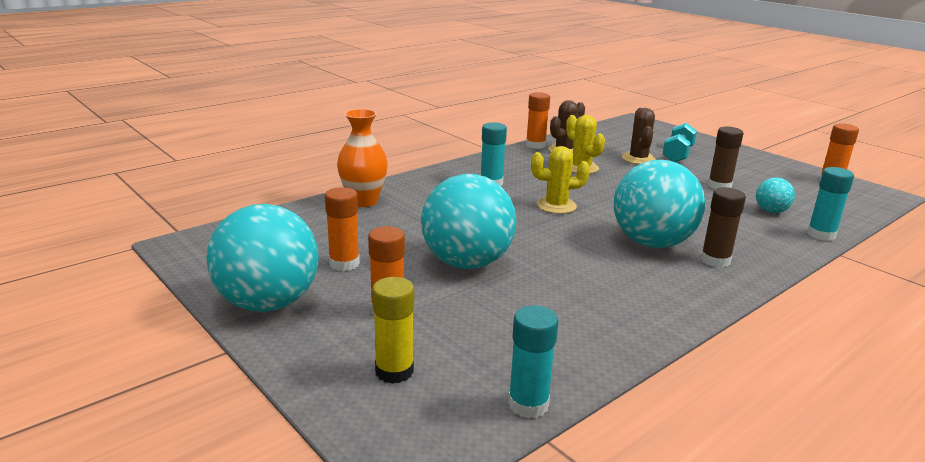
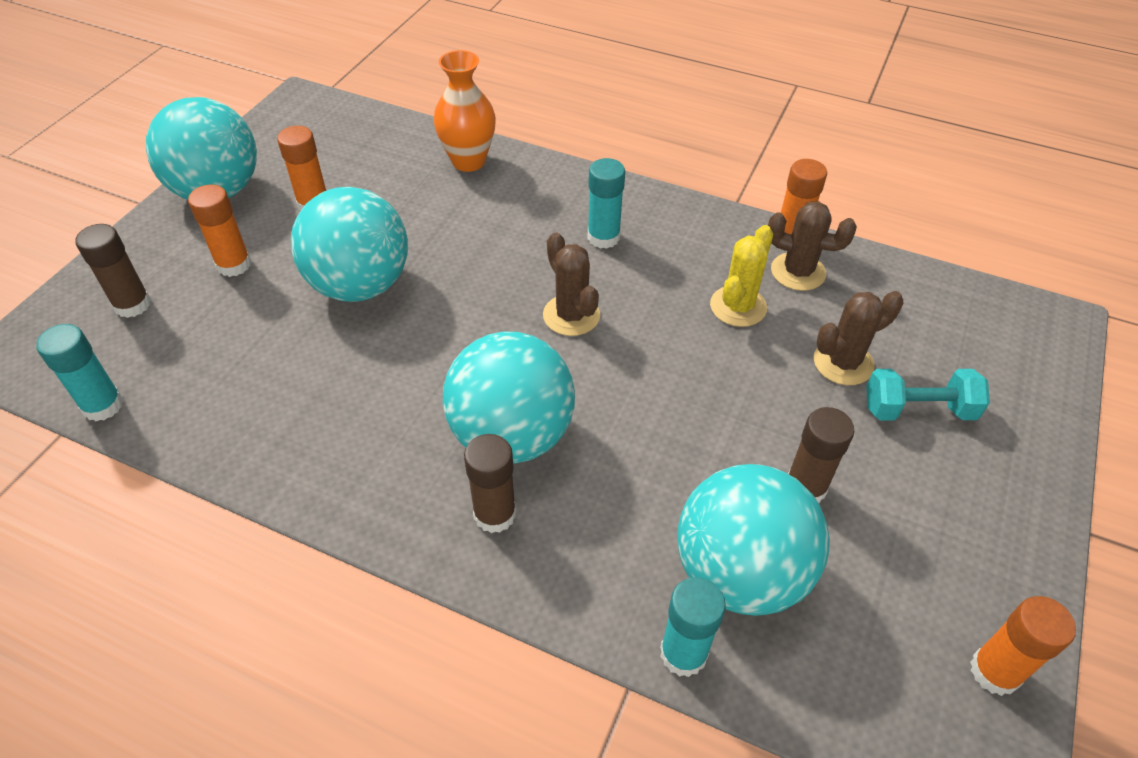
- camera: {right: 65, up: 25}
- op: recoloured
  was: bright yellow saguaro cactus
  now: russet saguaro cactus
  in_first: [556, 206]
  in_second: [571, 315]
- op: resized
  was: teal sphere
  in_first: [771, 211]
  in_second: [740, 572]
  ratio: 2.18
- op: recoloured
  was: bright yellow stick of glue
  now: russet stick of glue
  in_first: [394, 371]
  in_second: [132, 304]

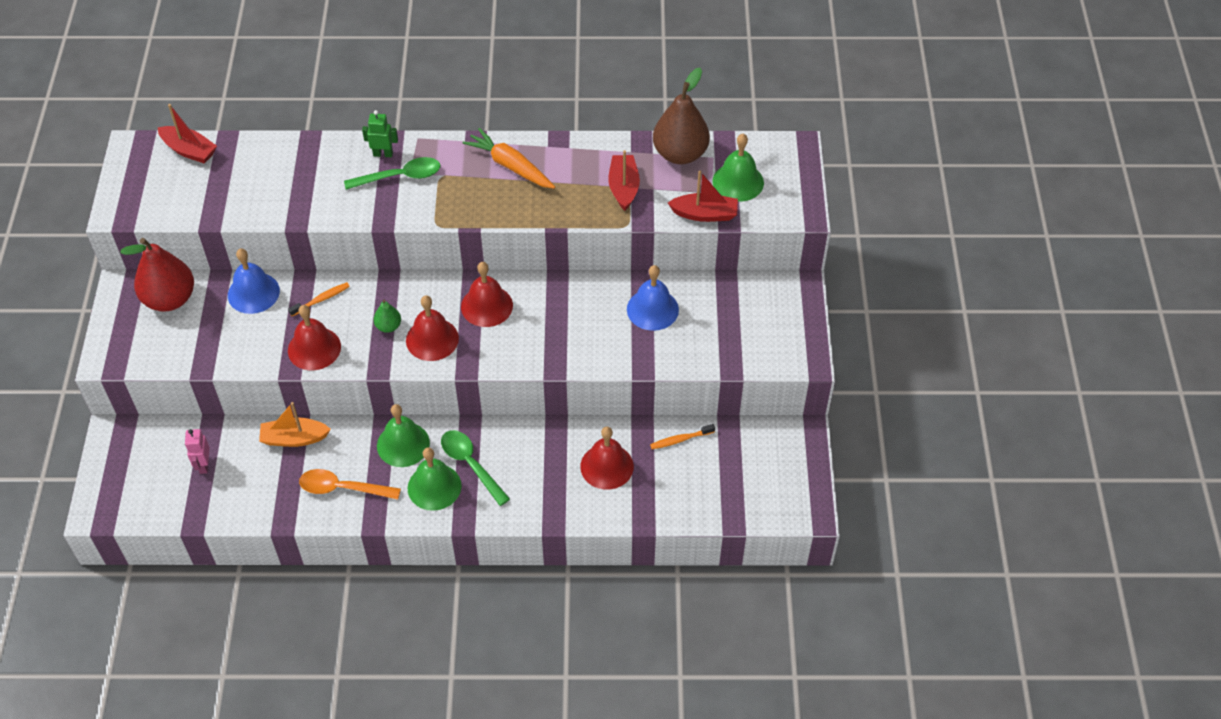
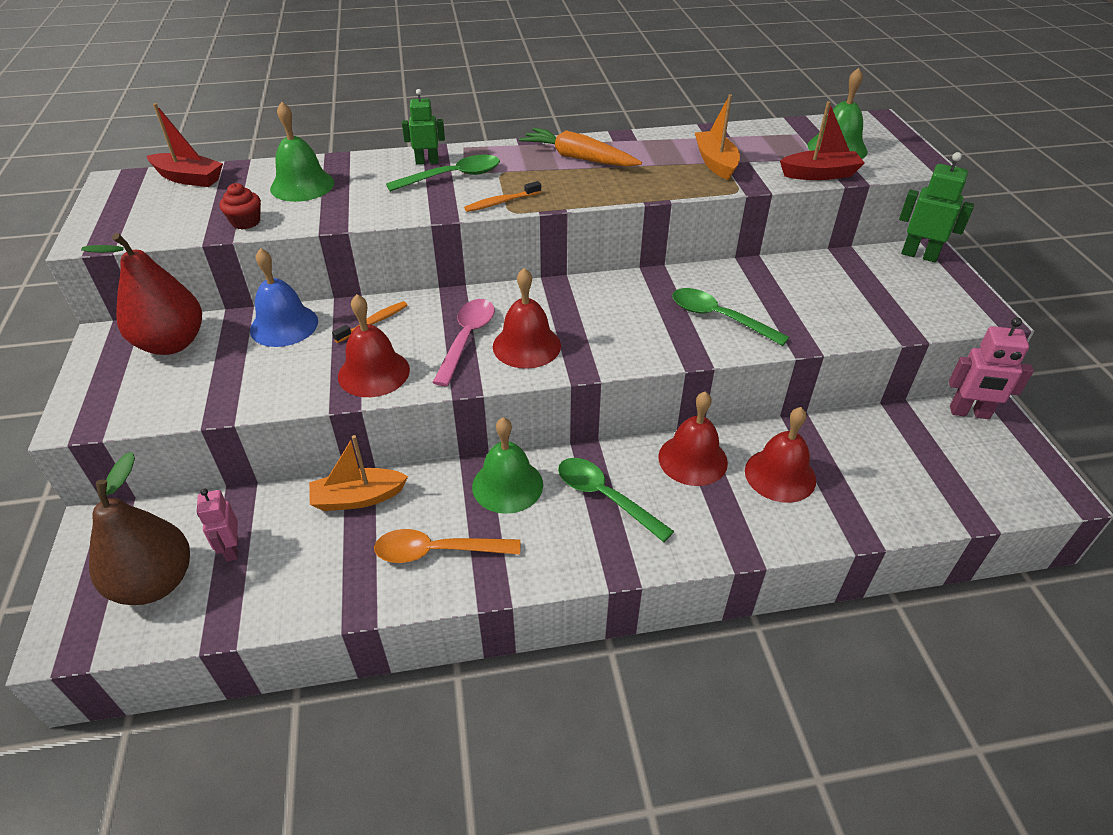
- camera: {right: -10, up: -10}
- op: moved
  was: russet pear fruit
  in_first: [680, 154]
  in_second: [155, 583]
- op: recoloured
  was: scarlet boat
  now: orange-coloured boat
  in_first: [623, 187]
  in_second: [715, 163]
- op: moved
  was: scarlet hand bell
  in_first: [487, 306]
  in_second: [692, 459]
- op: removed
  was: cobalt hand bell
  in_first: [652, 309]
- op: replaced
  was: green pear fruit
  now: rosy tablespoon
  in_first: [388, 326]
  in_second: [466, 339]
- op: moved
  was: orange-coloured tooth brush
  in_first: [680, 439]
  in_second: [501, 202]
- op: moved
  was: green hand bell
  in_first: [434, 487]
  in_second: [302, 185]
- op: added
  now: green robot
  in_second: [919, 255]
- op: added
  now: scarlet muffin
  in_second: [246, 222]
- op: added
  now: green tablespoon
  in_second: [719, 318]
- op: added
  now: rosy robot
  in_second: [969, 413]

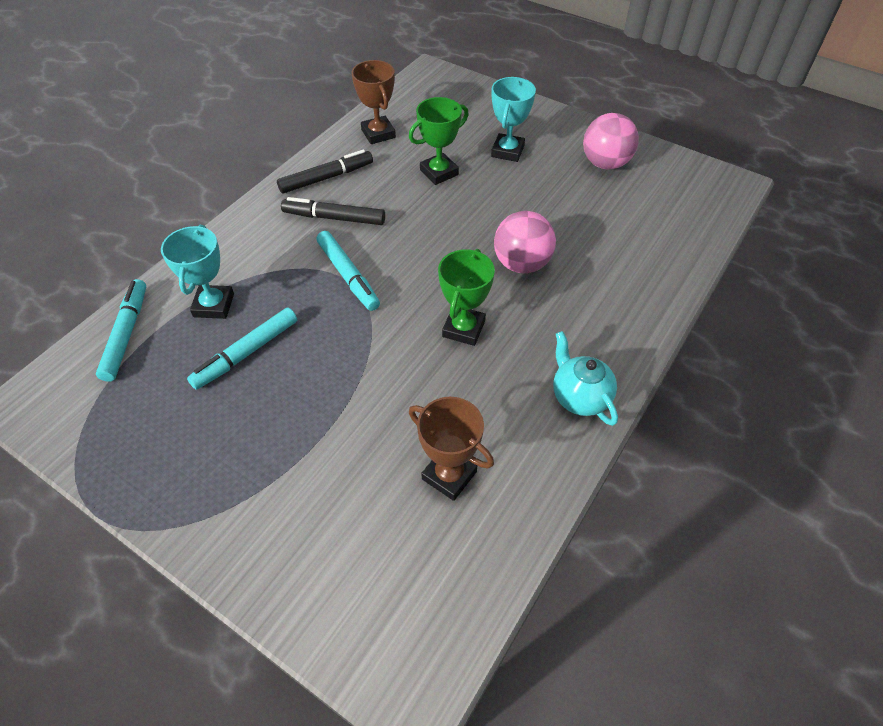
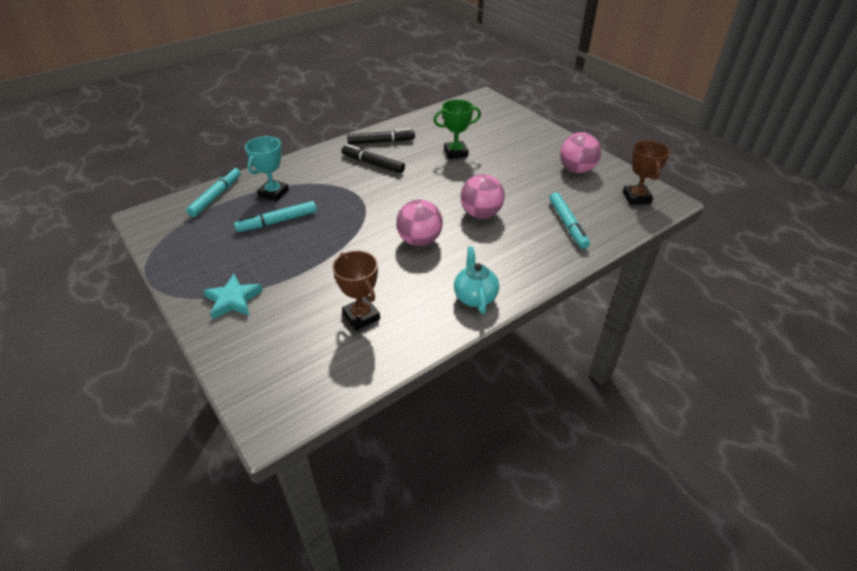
- camera: {right: 20, up: -10}
- op: moved
  was: russet award cup
  in_first: [378, 134]
  in_second: [636, 198]
- op: removed
  was: teal award cup
  in_first: [507, 151]
- op: moved
  was: teal felt pen
  in_first: [348, 275]
  in_second: [567, 224]
- op: replaced
  was: green award cup
  now: rosy sphere
  in_first: [463, 329]
  in_second: [419, 240]
- op: added
  now: teal star shape
  in_second: [233, 300]

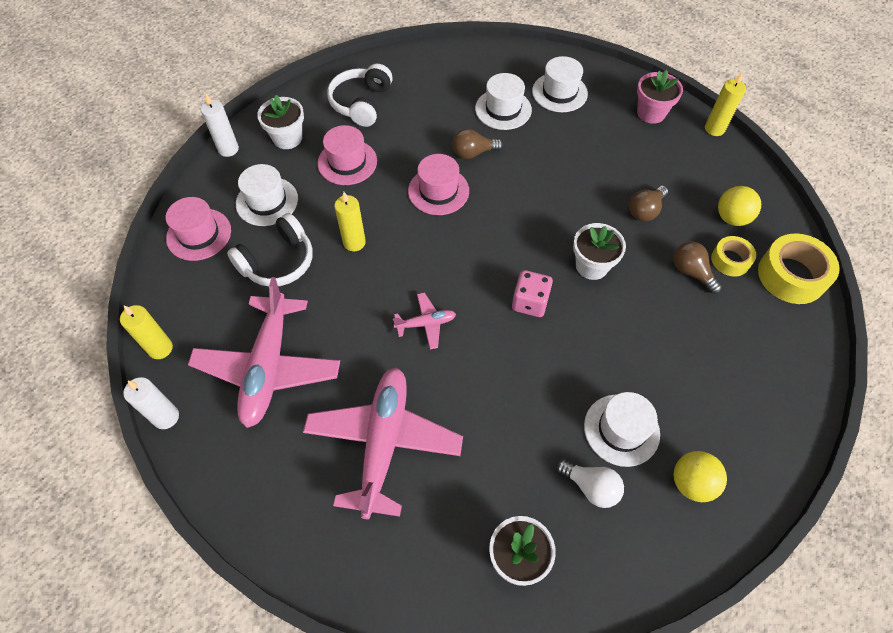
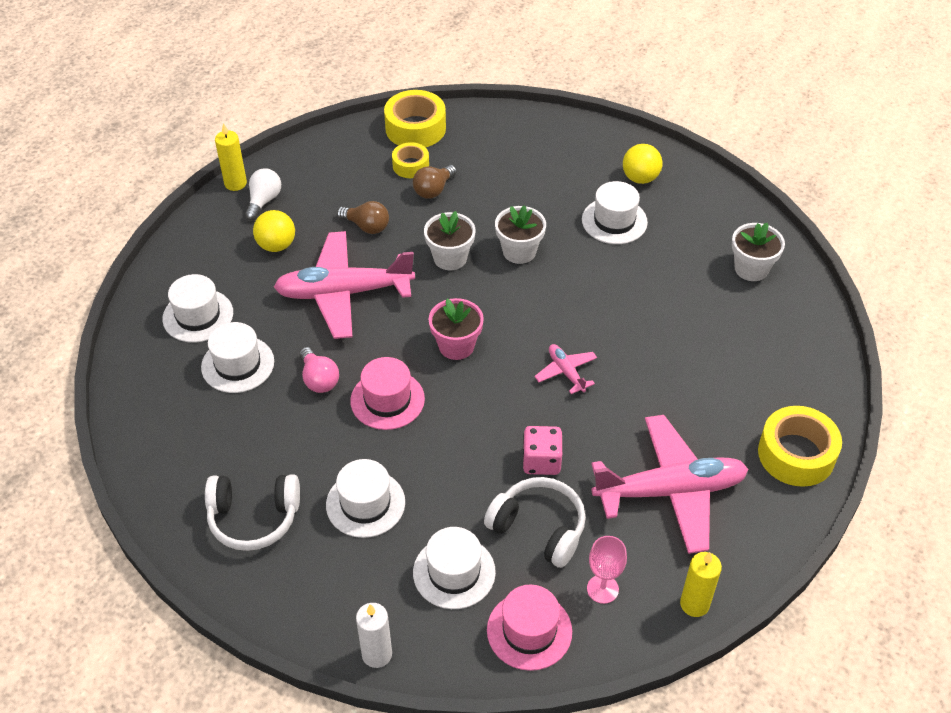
- camera: {right: -105, up: -10}
- op: moved
  was: rosy flower pot
  in_first: [651, 113]
  in_second: [456, 346]
- op: moved
  was: pure white flower pot
  in_first: [287, 138]
  in_second: [519, 251]
- op: recoloured
  was: rosy top hat
  now: pure white top hat
  in_first: [347, 162]
  in_second: [365, 503]
- op: recoloured
  was: russet lightbulb
  now: rosy lightbulb
  in_first: [473, 153]
  in_second: [319, 379]
- op: moved
  was: bright yellow sphere
  in_first: [731, 218]
  in_second: [276, 245]
- op: removed
  was: bright yellow candle
  in_first: [354, 242]
- op: moved
  was: rosy dice
  in_first: [530, 302]
  in_second: [541, 461]
- op: moved
  was: rosy aeroplane
  in_first: [383, 443]
  in_second: [344, 293]
- op: removed
  was: pure white candle
  in_first: [166, 417]
- op: moved
  was: pure white lightbulb
  in_first: [591, 487]
  in_second: [264, 201]
- op: added
  now: bright yellow roll of tape
  in_second: [796, 454]
- op: added
  now: rosy chalice
  in_second: [602, 589]

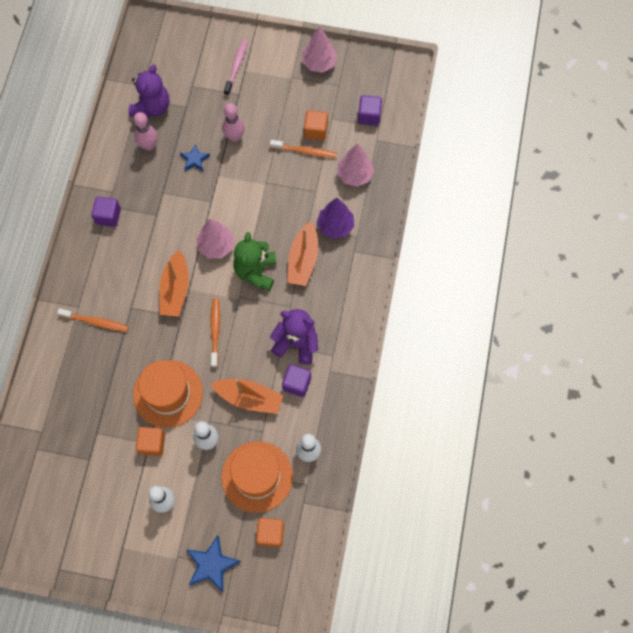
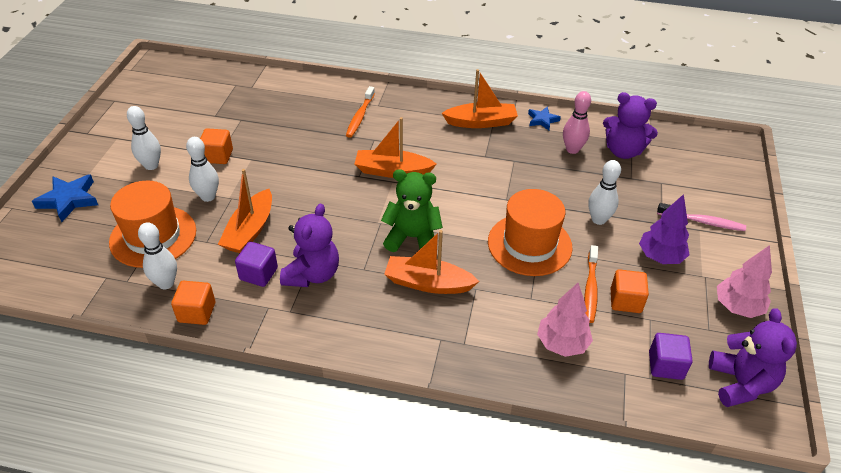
- camera: {right: 90, up: -25}
- op: recoloured
  was: rosy skittle
  now: pure white skittle
  in_first: [234, 137]
  in_second: [598, 219]
- op: moved
  was: cobalt star shape
  in_first: [194, 159]
  in_second: [542, 120]
- op: replaced
  was: purple solid cube
  now: orange-coloured boat
  in_first: [108, 216]
  in_second: [481, 122]
- op: moved
  was: purple tree
  in_first: [335, 226]
  in_second: [660, 257]
- op: removed
  was: rosy tree
  in_first: [216, 246]
- op: removed
  was: orange-coloured tooth brush
  in_first: [215, 331]
- op: moved
  was: orange-coloured top hat
  in_first: [168, 393]
  in_second: [529, 244]
- op: moved
  was: orange-coloured solid cube
  in_first: [270, 534]
  in_second: [197, 312]
- op: added
  now: purple teddy
  in_second: [740, 383]

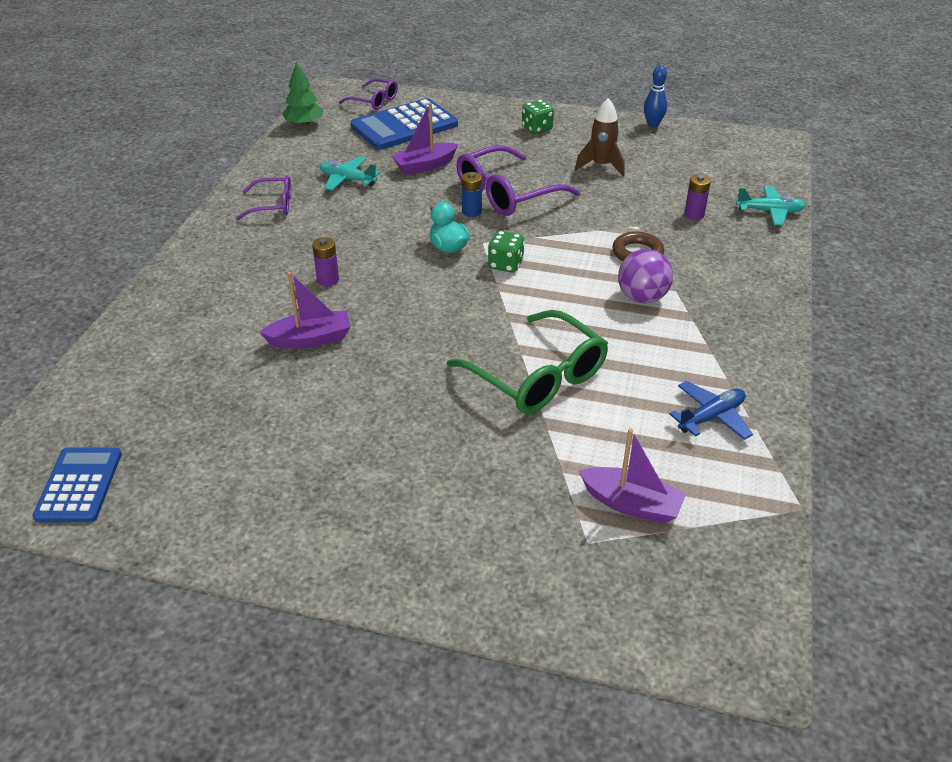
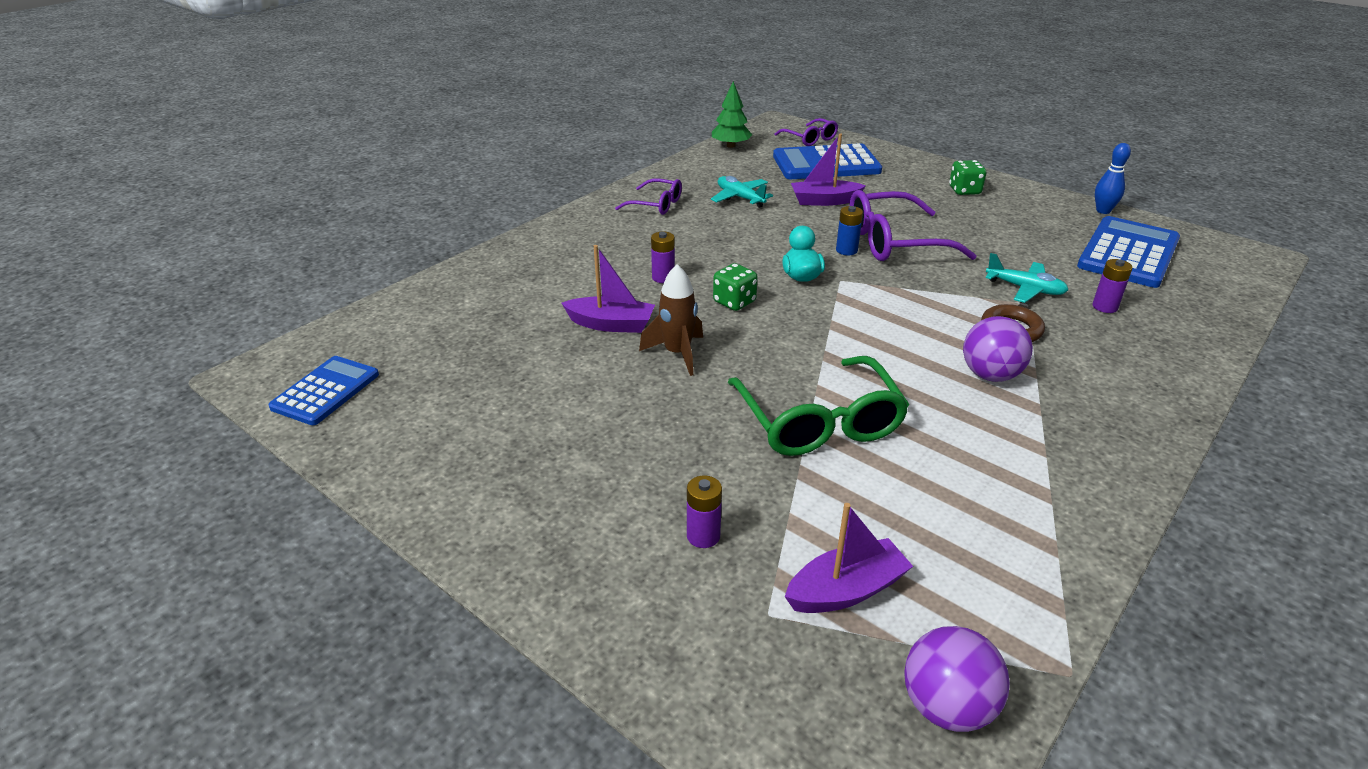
- camera: {right: 25, up: -5}
- op: moved
  was: russet spaceship
  in_first: [601, 166]
  in_second: [677, 353]
- op: moved
  was: teal aeroplane
  in_first: [770, 211]
  in_second: [1025, 289]
- op: moved
  was: green dice
  in_first: [505, 264]
  in_second: [734, 302]
- op: removed
  was: cobalt aeroplane
  in_first: [711, 417]
- op: turned
  was: purple boat
  in_first: [631, 504]
  in_second: [846, 590]
  clockwise: -75
- op: added
  now: cobalt pocket calculator
  in_second: [1128, 253]
- op: added
  now: purple power cell
  in_second: [703, 536]
- op: added
  now: purple sphere
  in_second: [947, 706]

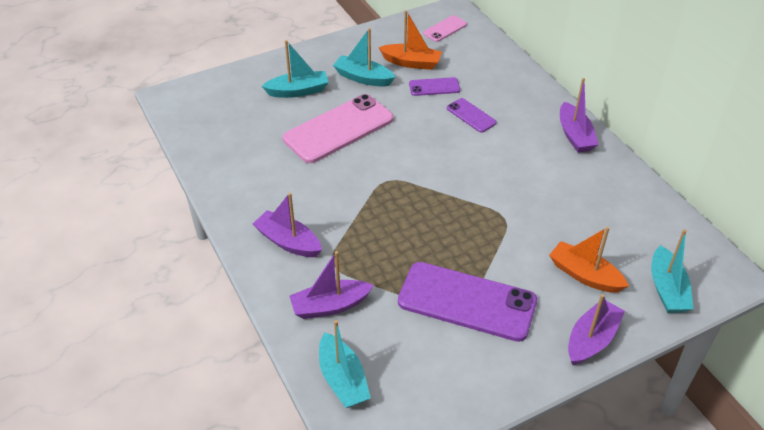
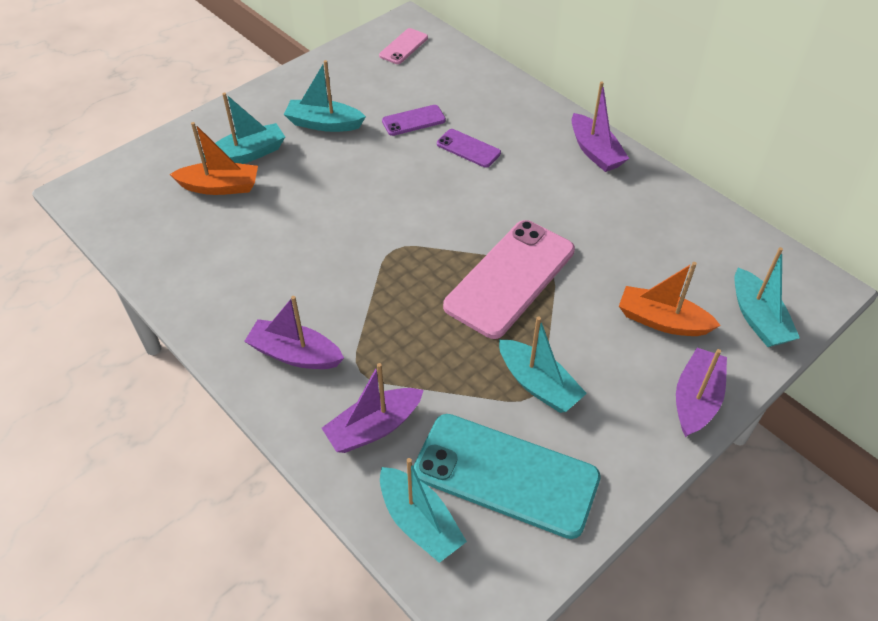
- camera: {right: -15, up: 5}
- op: moved
  was: orange-coloured boat
  in_first: [411, 63]
  in_second: [220, 187]
- op: moved
  was: rosy smartphone
  in_first: [338, 129]
  in_second: [510, 278]
- op: replaced
  was: purple smartphone
  now: teal boat
  in_first: [467, 302]
  in_second: [538, 384]
- op: added
  now: teal smartphone
  in_second: [506, 475]

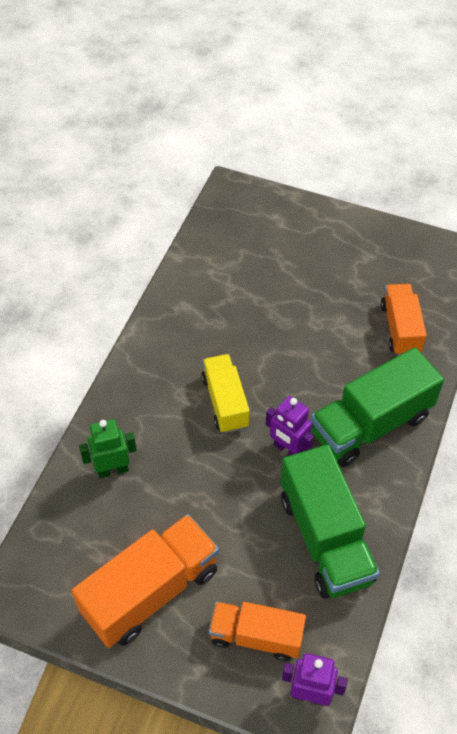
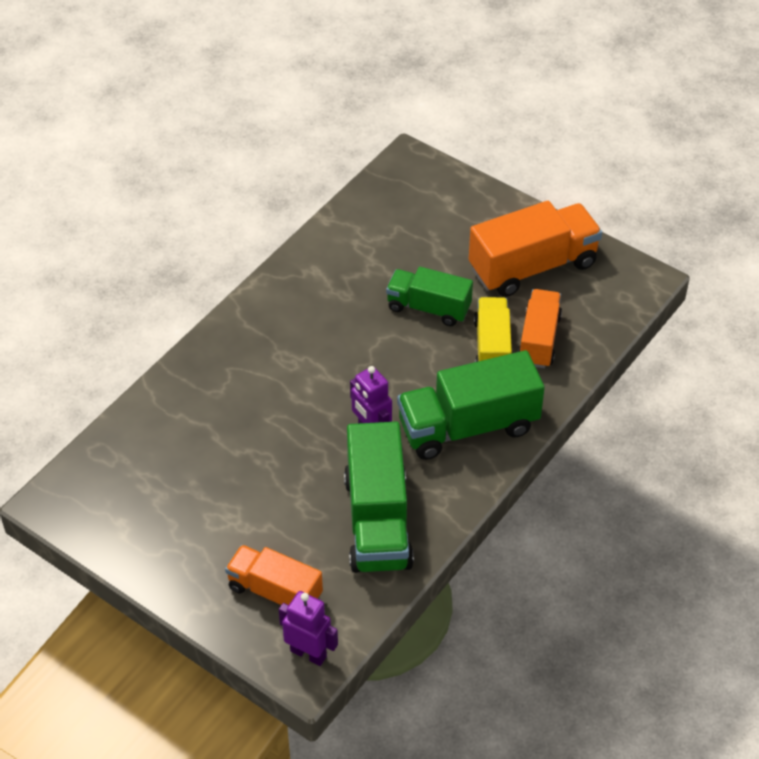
- camera: {right: 15, up: -5}
- op: moved
  was: bright yellow lorry
  in_first: [225, 402]
  in_second: [492, 347]
- op: removed
  was: green robot
  in_first: [112, 470]
- op: moved
  was: orange-coloured lorry
  in_first: [150, 591]
  in_second: [532, 266]
- op: added
  now: green lorry
  in_second: [428, 308]

